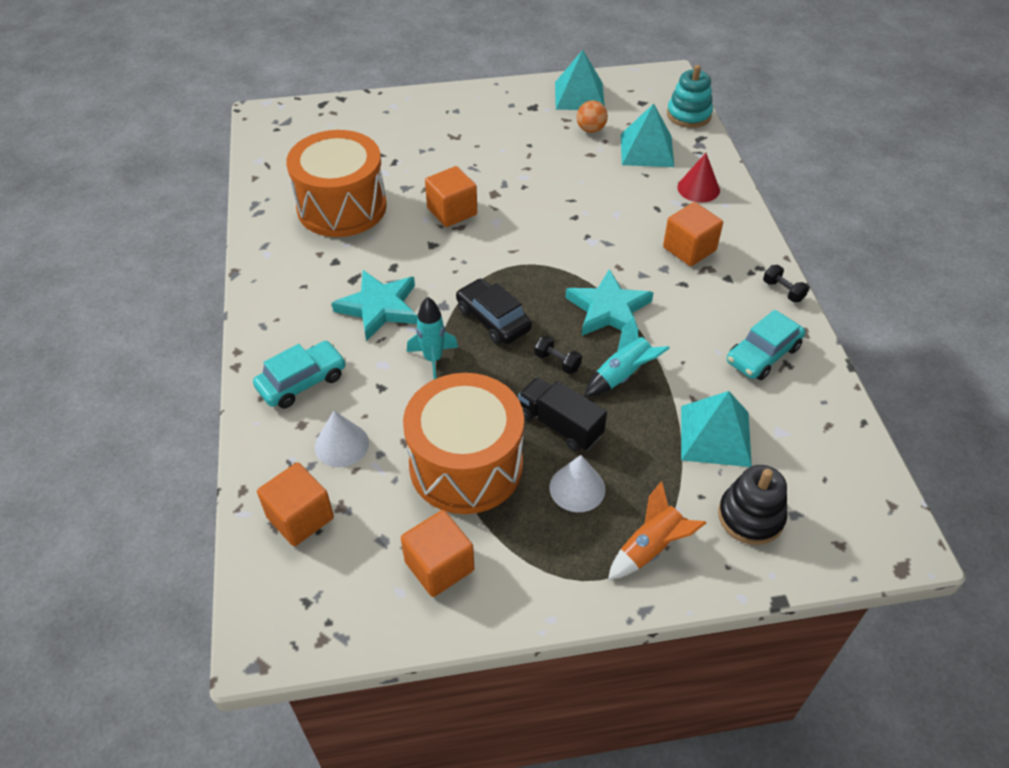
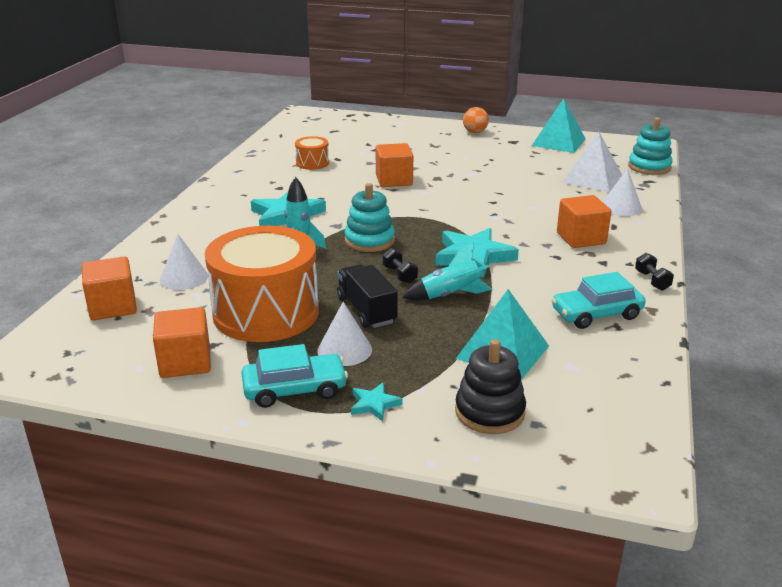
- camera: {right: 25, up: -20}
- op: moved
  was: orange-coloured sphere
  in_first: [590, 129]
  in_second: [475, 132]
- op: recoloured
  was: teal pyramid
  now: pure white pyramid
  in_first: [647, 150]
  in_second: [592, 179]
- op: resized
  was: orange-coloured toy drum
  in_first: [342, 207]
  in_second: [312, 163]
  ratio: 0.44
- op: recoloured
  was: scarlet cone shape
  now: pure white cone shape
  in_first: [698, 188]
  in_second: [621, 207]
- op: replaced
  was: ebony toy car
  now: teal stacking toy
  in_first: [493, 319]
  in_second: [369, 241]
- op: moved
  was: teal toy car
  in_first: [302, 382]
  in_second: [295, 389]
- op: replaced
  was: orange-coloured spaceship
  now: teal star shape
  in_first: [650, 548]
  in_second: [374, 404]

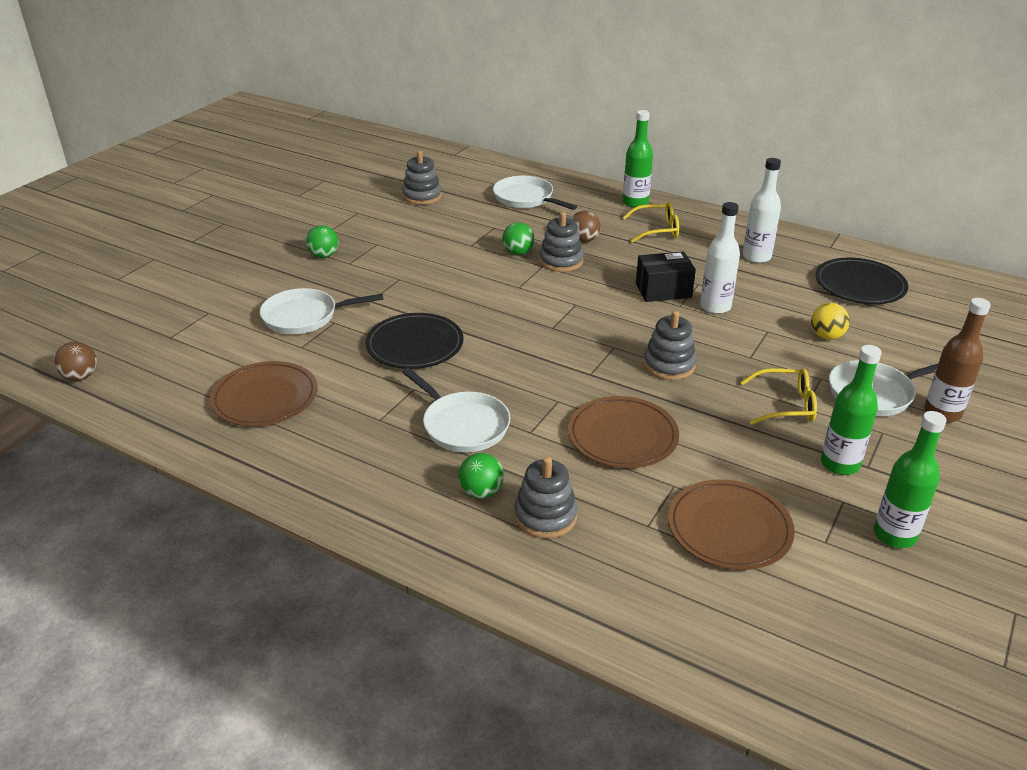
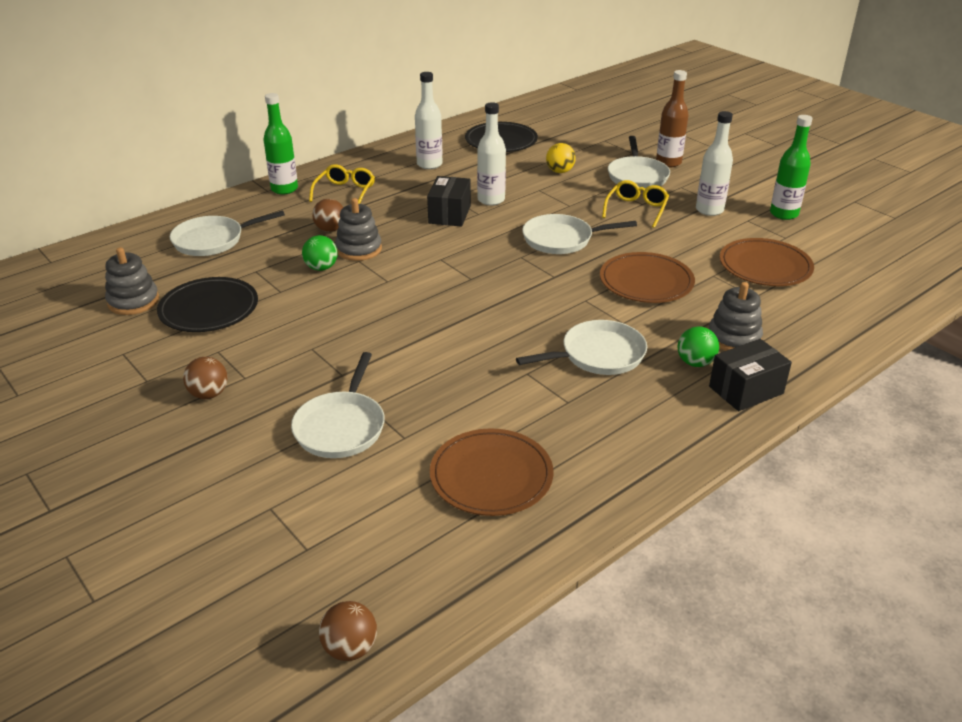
- camera: {right: -70, up: 0}
- op: recoloured
  was: green sphere
  now: russet sphere
  in_first: [324, 256]
  in_second: [209, 394]
- op: replaced
  was: ash-grey stacking toy
  now: pure white skillet
  in_first: [669, 365]
  in_second: [561, 239]
- op: moved
  was: ebony plate
  in_first: [415, 345]
  in_second: [209, 309]
- op: recoloured
  was: green bottle
  now: pure white bottle
  in_first: [839, 464]
  in_second: [709, 210]
- op: added
  now: ebony parcel
  in_second: [746, 390]

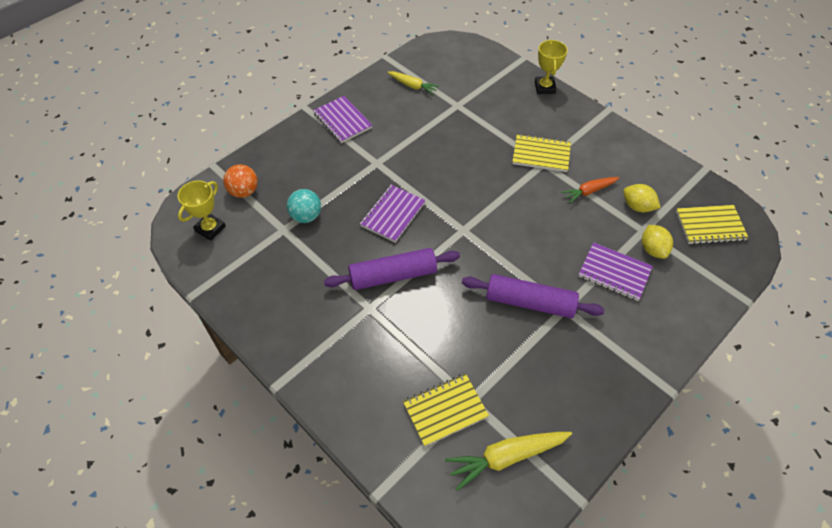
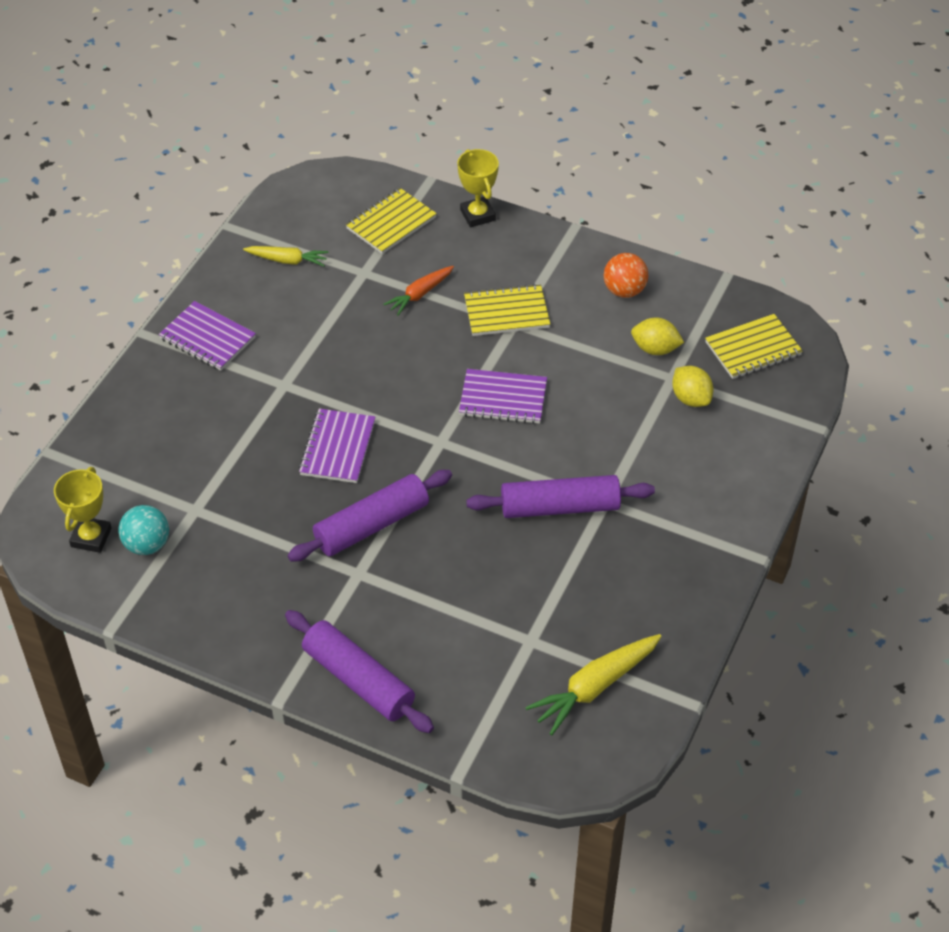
- camera: {right: -20, up: -5}
- op: moved
  was: orange-coloured sphere
  in_first: [244, 191]
  in_second: [624, 291]
- op: moved
  was: orange-coloured root vegetable
  in_first: [589, 191]
  in_second: [420, 294]
- op: moved
  was: teal sphere
  in_first: [306, 216]
  in_second: [147, 545]
- op: moved
  was: purple exercise book
  in_first: [614, 273]
  in_second: [503, 398]
- op: moved
  was: bright yellow exercise book
  in_first: [445, 410]
  in_second: [391, 223]
- op: added
  now: purple rolling pin
  in_second: [358, 680]

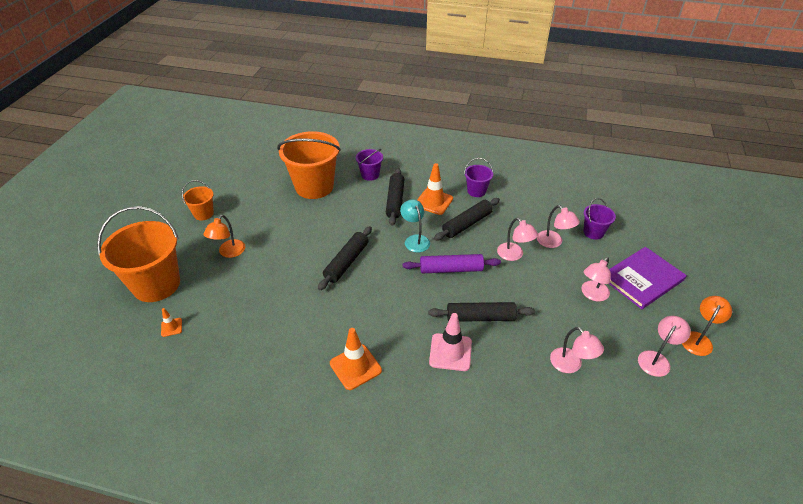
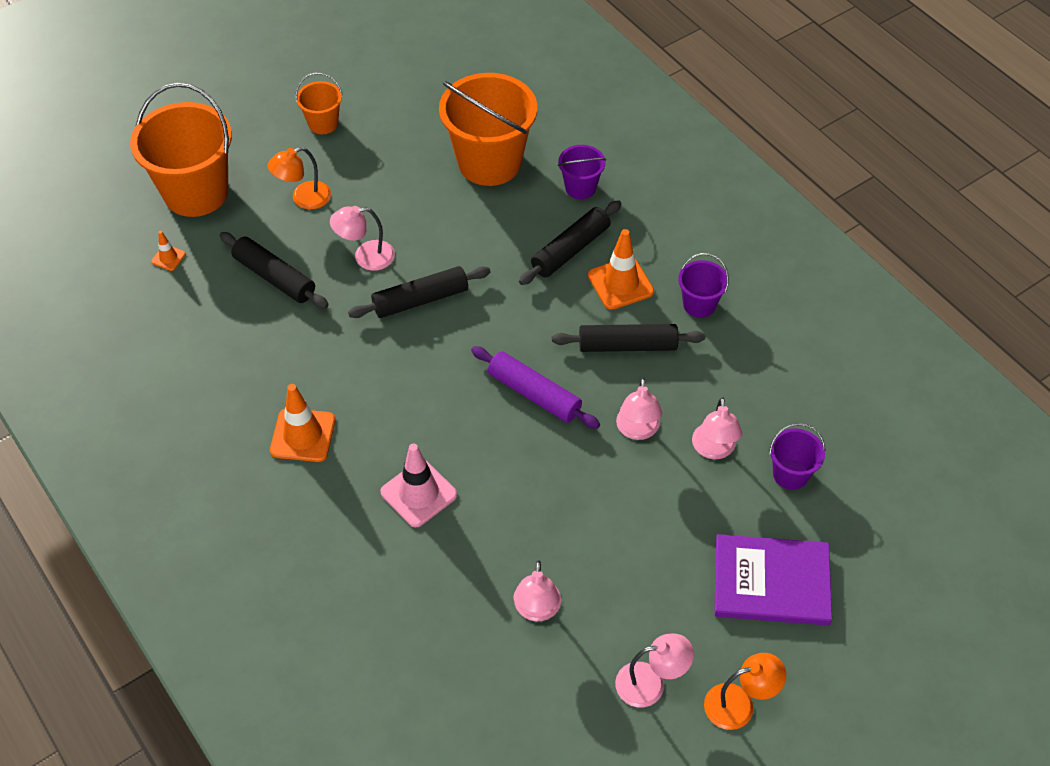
- camera: {right: 40, up: 10}
- op: removed
  was: teal desk lamp
  in_first: [415, 240]
- op: moved
  was: rosy desk lamp
  in_first: [592, 295]
  in_second: [365, 257]
- op: moved
  was: ebony rolling pin
  in_first: [480, 317]
  in_second: [275, 277]

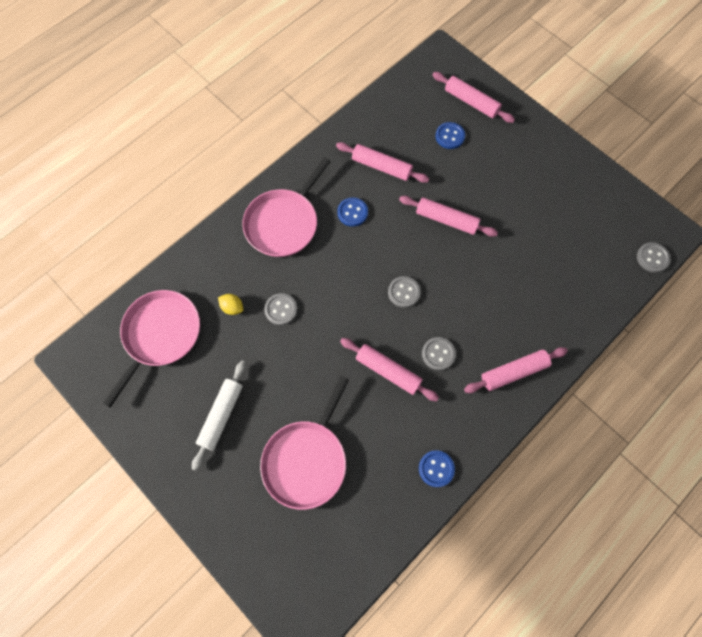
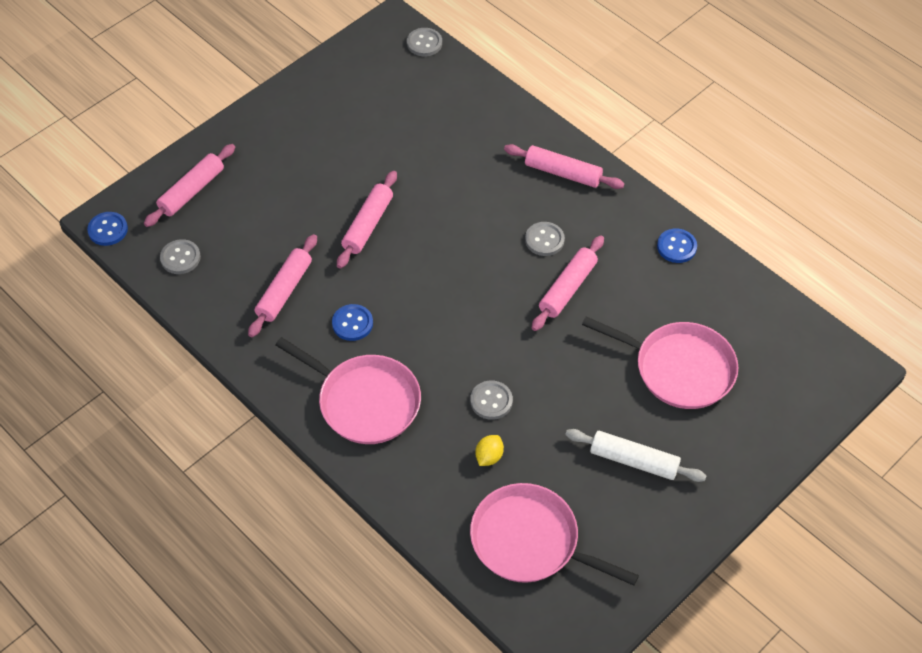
- camera: {right: -90, up: -15}
- op: moved
  was: cobalt button
  in_first: [449, 136]
  in_second: [108, 230]
- op: moved
  was: ash-grey button
  in_first: [404, 292]
  in_second: [180, 258]
- op: turned
  was: rosy rolling pin
  in_first: [513, 372]
  in_second: [563, 173]
  clockwise: -45

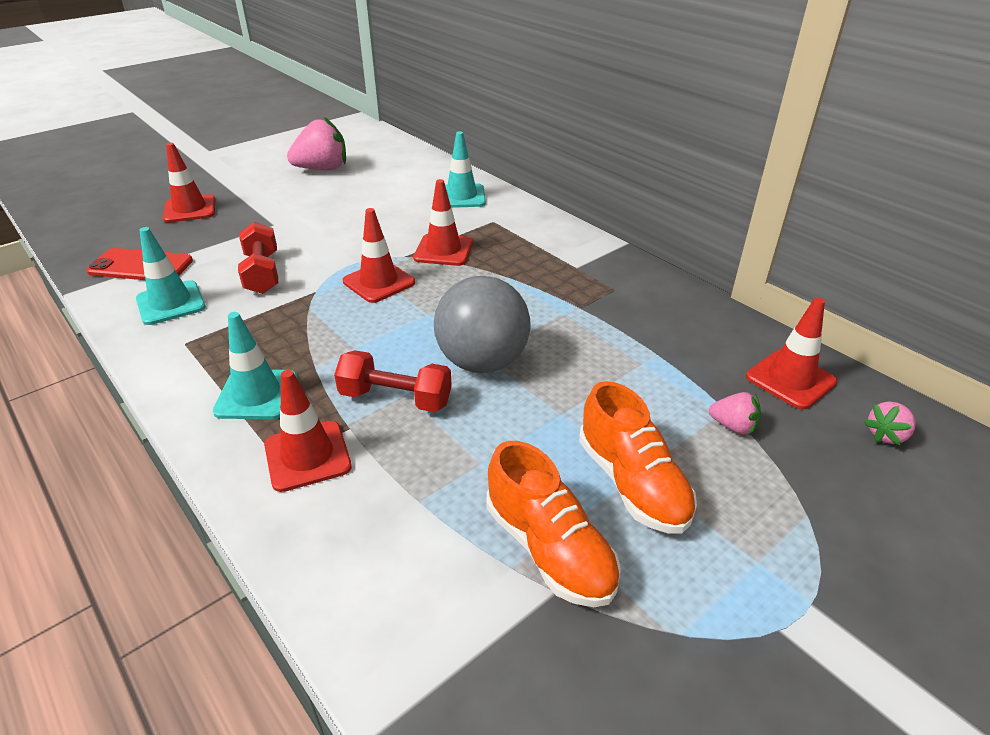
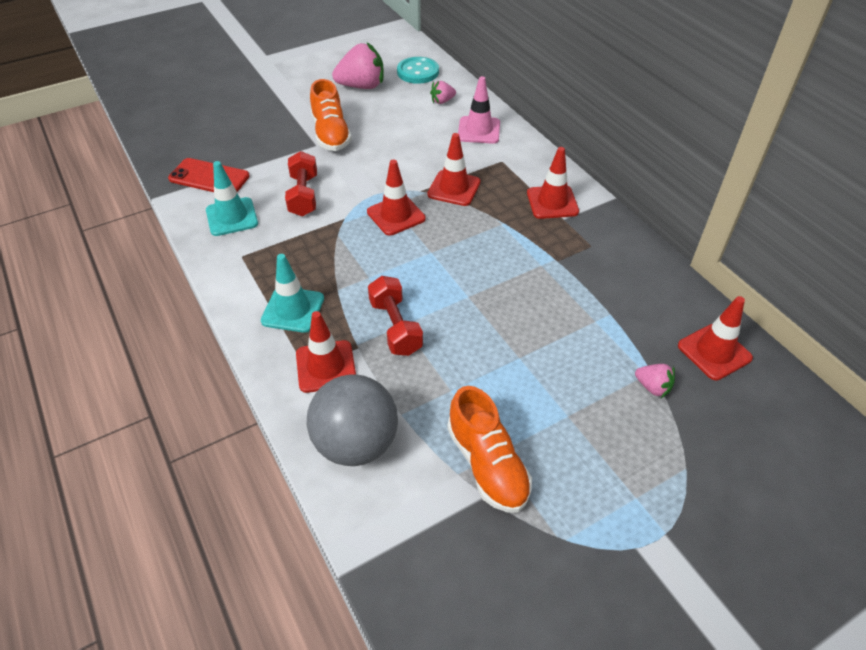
- camera: {right: 10, up: 10}
- op: recoloured
  was: teal road cone
  now: rosy road cone
  in_first: [461, 196]
  in_second: [479, 130]
- op: moved
  was: scarlet road cone
  in_first: [190, 209]
  in_second: [552, 202]
- op: moved
  was: ash-grey sphere
  in_first: [482, 362]
  in_second: [356, 443]
- op: turned
  was: scarlet hand weight
  in_first: [395, 398]
  in_second: [395, 327]
  clockwise: 45
- op: moved
  was: orange-coloured lace-up shoe
  in_first: [632, 483]
  in_second: [331, 134]
- op: moved
  was: rosy toy strawberry
  in_first: [886, 435]
  in_second: [442, 101]
- op: added
  now: teal button
  in_second: [418, 72]

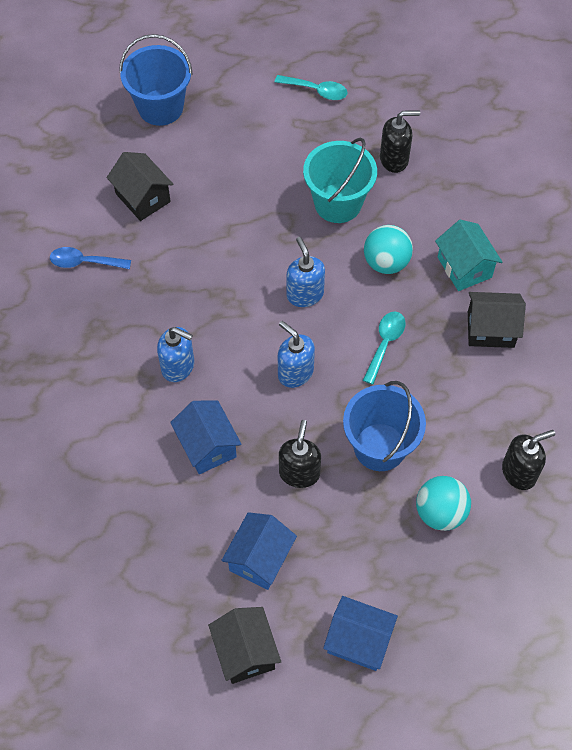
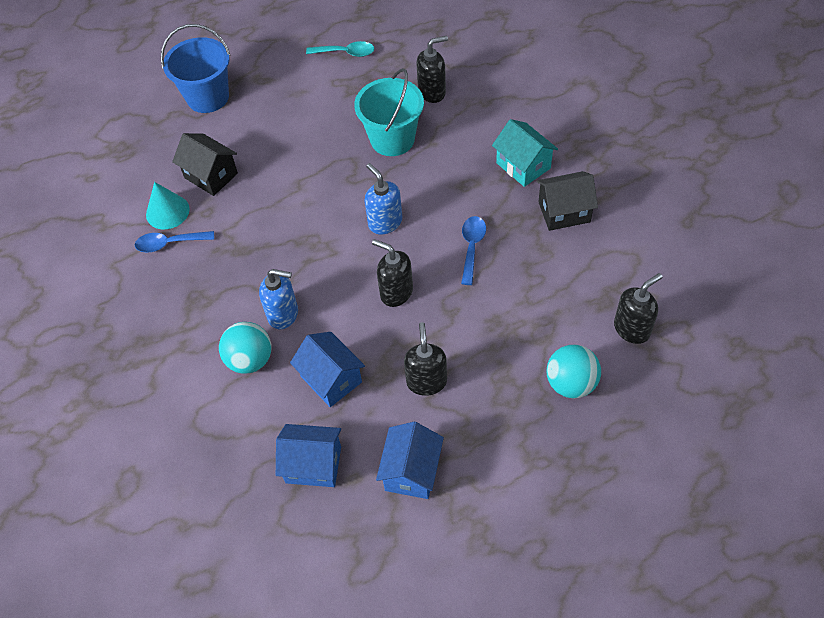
- camera: {right: -10, up: -5}
- op: moved
  was: teal sphere
  in_first: [386, 262]
  in_second: [250, 360]
- op: recoloured
  was: teal tablespoon
  now: cobalt tablespoon
  in_first: [385, 344]
  in_second: [472, 247]
- op: recoloured
  was: cobalt soap pump
  now: ebony soap pump
  in_first: [295, 372]
  in_second: [396, 292]
- op: removed
  was: cobalt pail
  in_first: [380, 447]
- op: moved
  was: cobalt house
  in_first: [358, 641]
  in_second: [313, 465]
- op: removed
  was: ebony house
  in_first: [245, 652]
- op: added
  now: teal cone shape
  in_second: [167, 211]

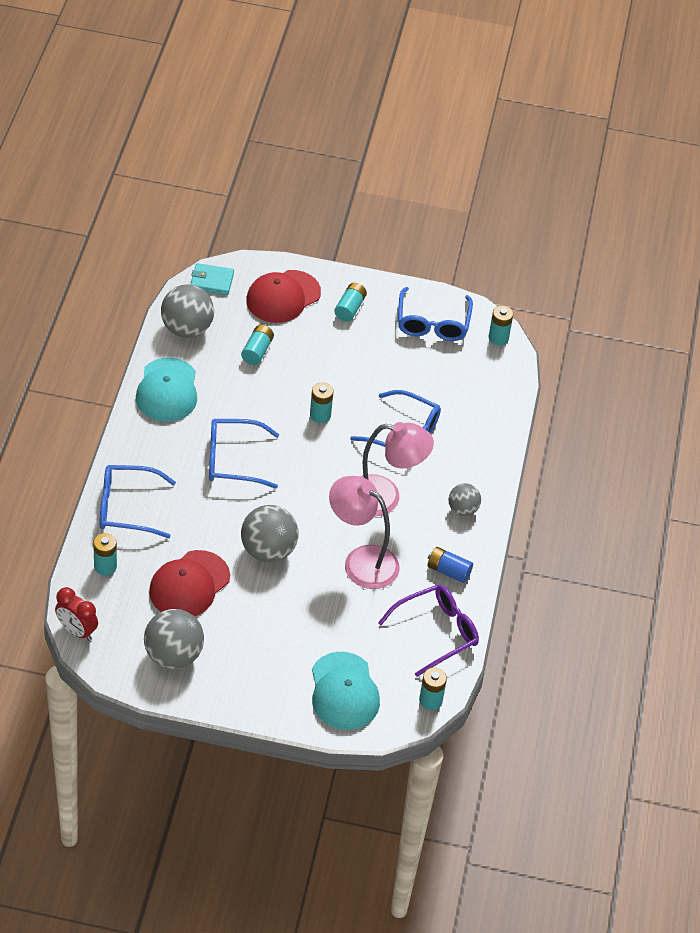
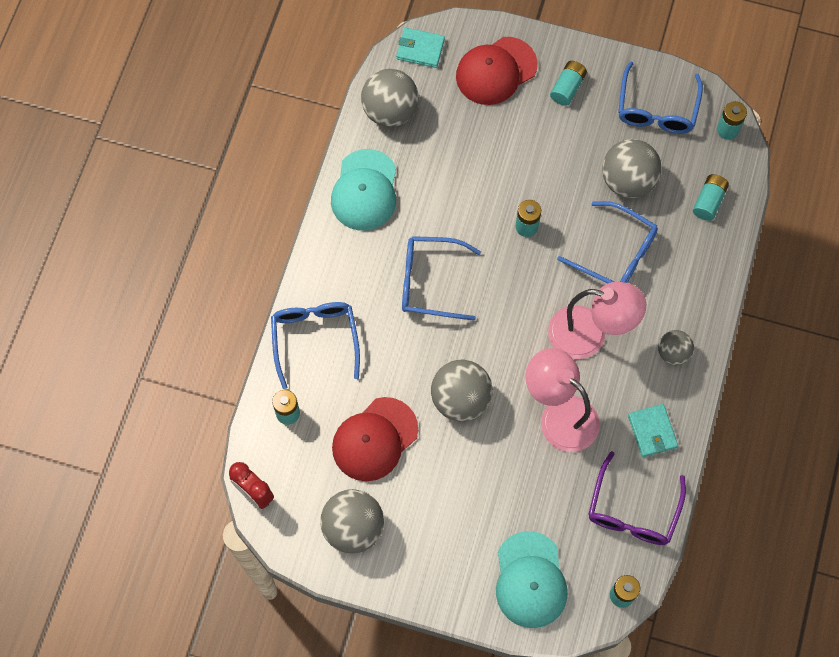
- camera: {right: 10, up: 20}
- op: moved
  was: teal power cell
  in_first: [257, 351]
  in_second: [709, 201]
- op: turned
  was: cobalt eyeglasses
  in_first: [127, 508]
  in_second: [315, 340]
  clockwise: 75
- op: replaced
  was: cobalt power cell
  now: teal wallet
  in_first: [448, 571]
  in_second: [652, 431]
- op: turned
  was: purple eyeglasses
  in_first: [436, 633]
  in_second: [633, 510]
  clockwise: 135
- op: added
  now: ash-grey sphere
  in_second: [627, 181]

